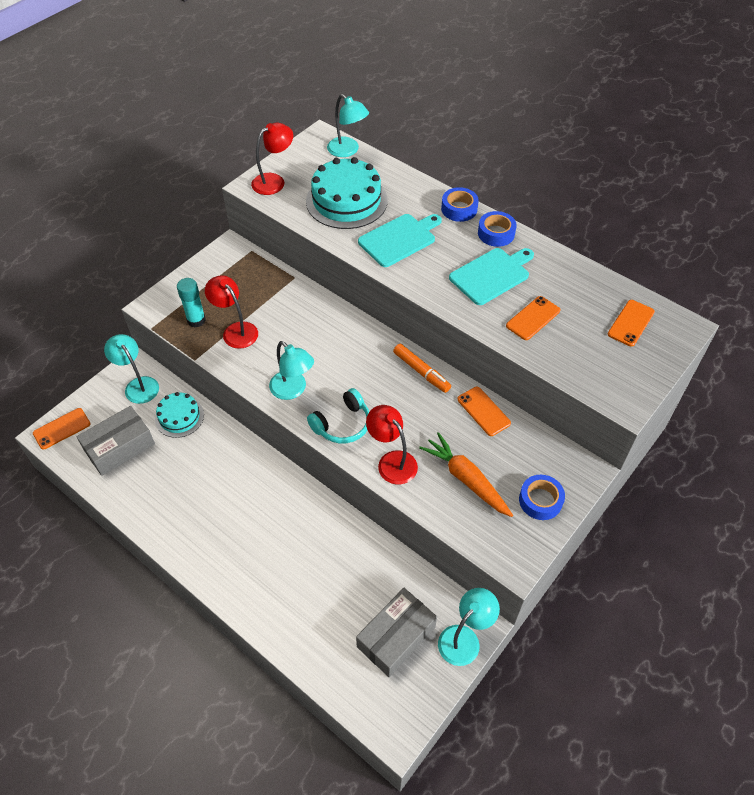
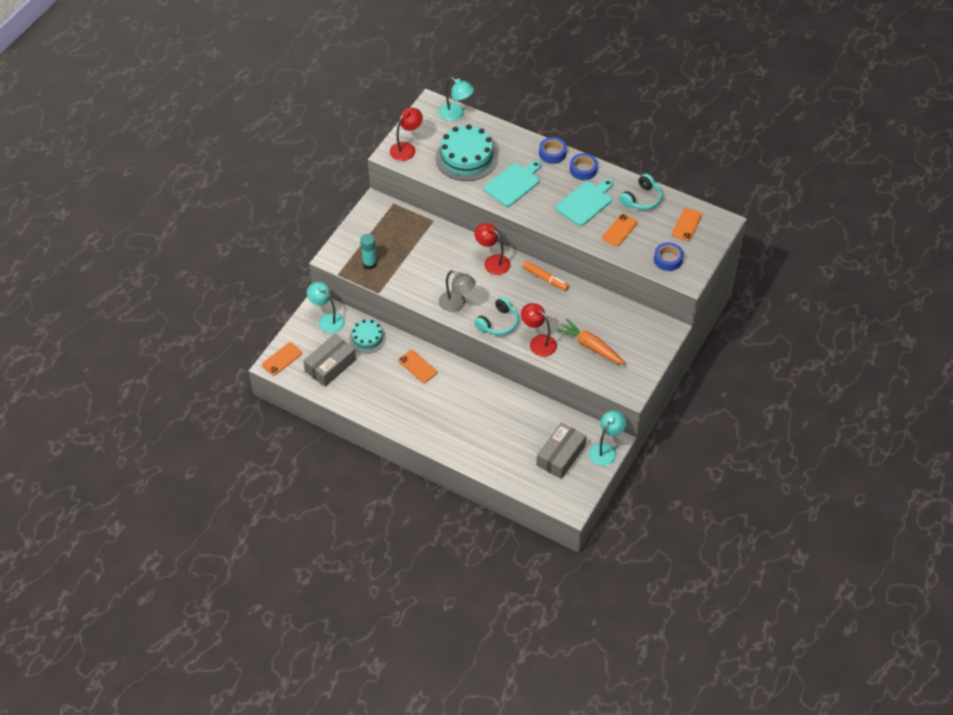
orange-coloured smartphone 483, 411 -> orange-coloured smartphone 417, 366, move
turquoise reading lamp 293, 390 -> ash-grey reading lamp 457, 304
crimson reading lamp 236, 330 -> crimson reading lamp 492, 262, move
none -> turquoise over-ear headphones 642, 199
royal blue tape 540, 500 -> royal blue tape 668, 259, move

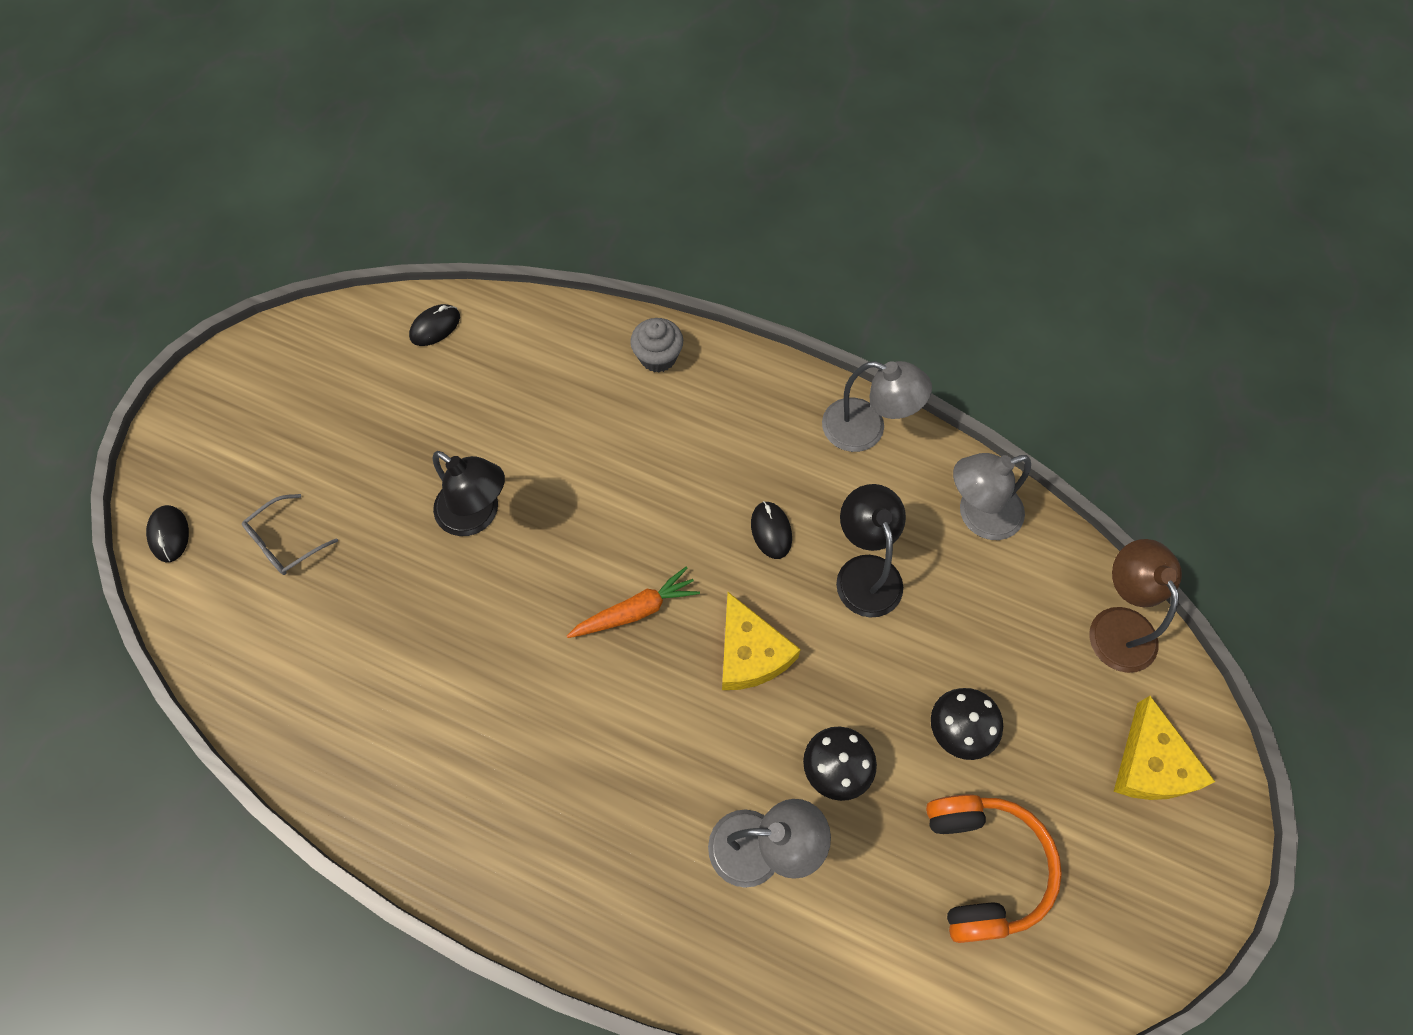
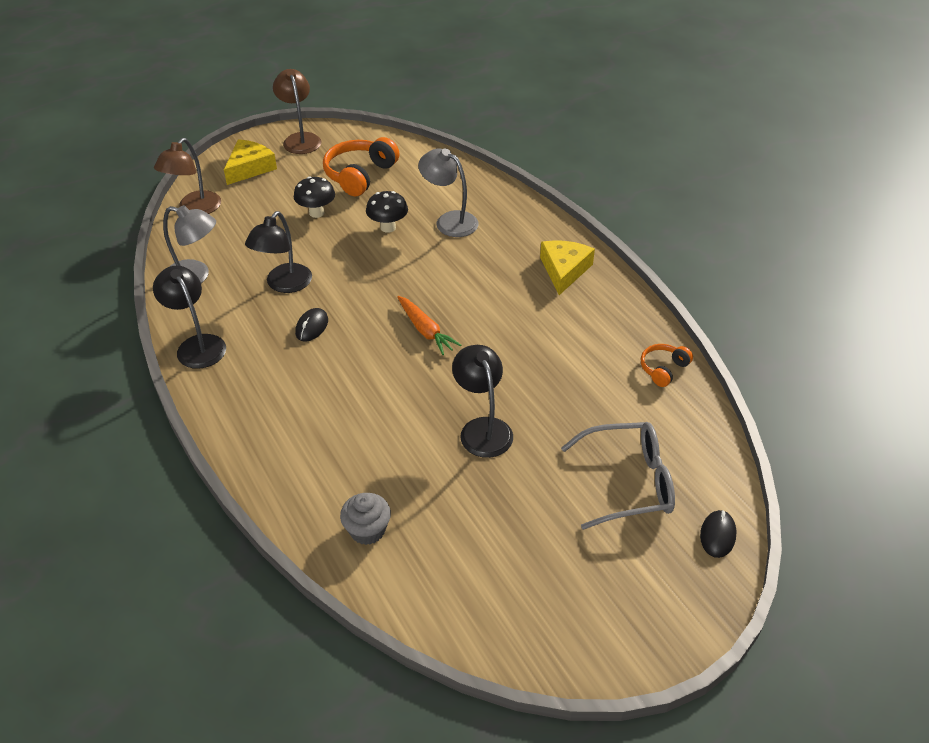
ash-grey reading lamp 866, 429 -> ebony reading lamp 197, 345
none -> dark brown reading lamp 300, 139
ash-grey muffin 658, 357 -> ash-grey muffin 367, 530, move
orange-coloured toy carrot 636, 610 -> orange-coloured toy carrot 425, 330, 135 degrees counterclockwise
bright yellow cheese 750, 653 -> bright yellow cheese 564, 270, move
ash-grey spectacles 285, 542 -> ash-grey spectacles 629, 482, x1.73
none -> orange-coloured over-ear headphones 663, 369
ebony mouse 435, 327 -> none

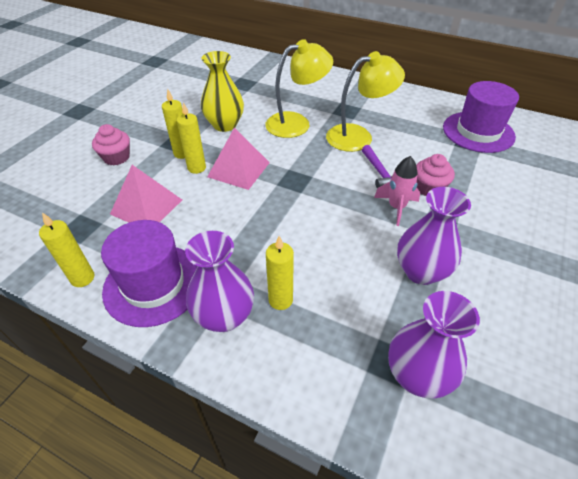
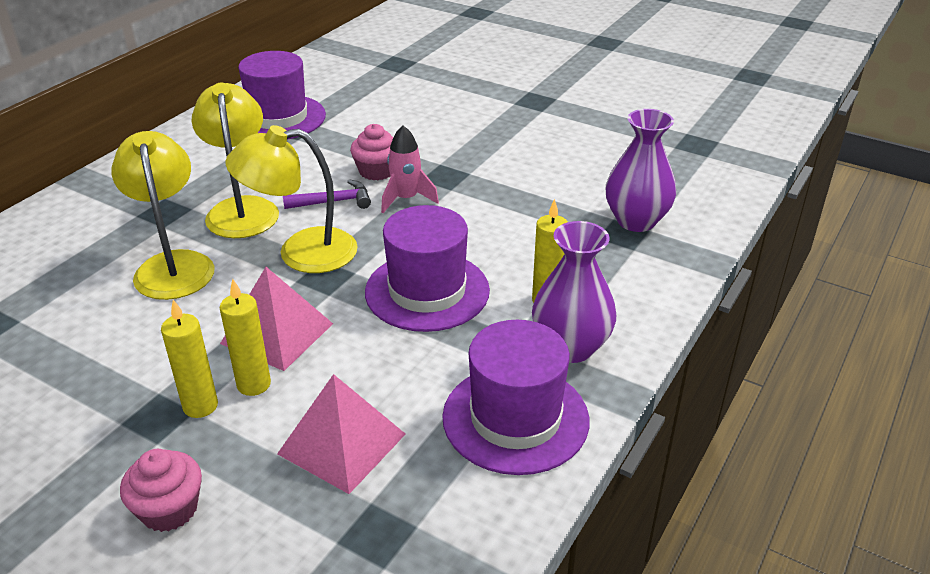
none -> bright yellow reading lamp 301, 252
none -> purple top hat 427, 291
bright yellow wax candle 82, 278 -> none
bright yellow tall vase 225, 125 -> none
purple tall vase 421, 271 -> none

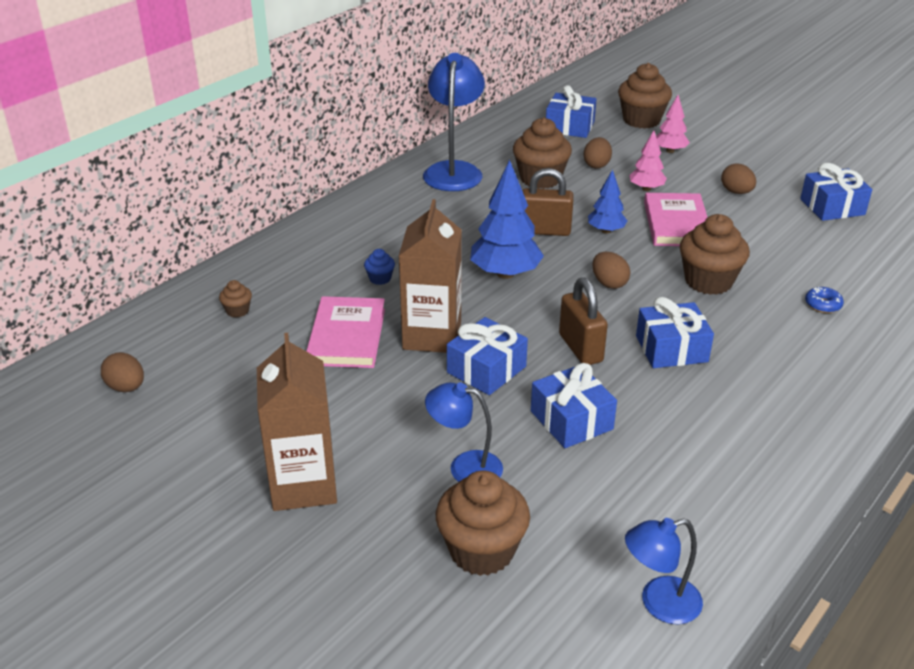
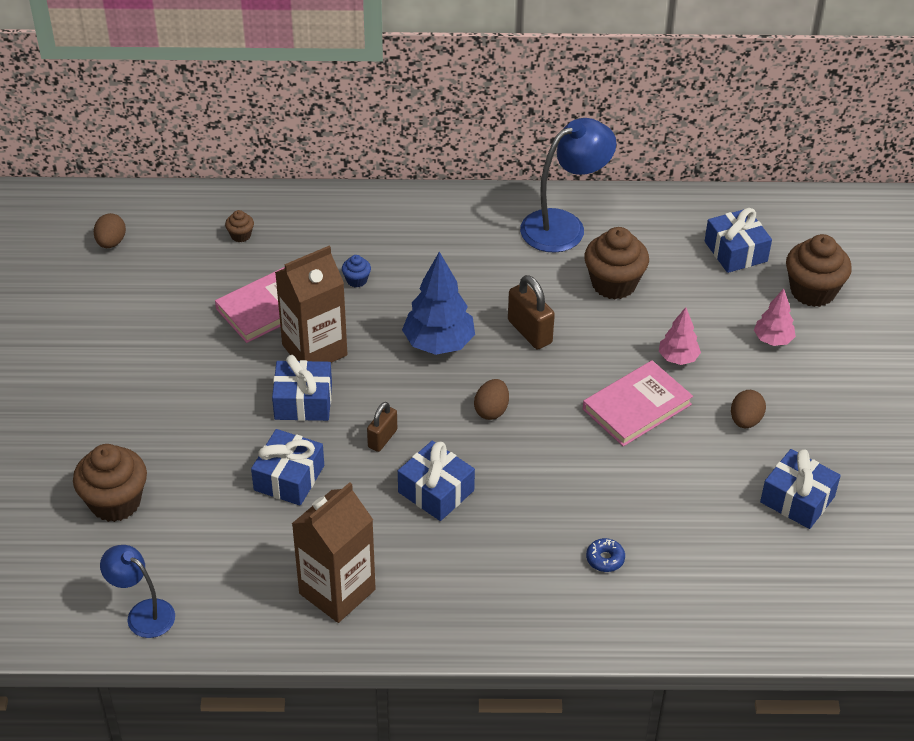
dark brown carton 303, 485 -> dark brown carton 337, 591, move
dark brown small lock 580, 348 -> dark brown small lock 382, 438, x0.65
royal blue reading lamp 465, 467 -> none
dark brown toy egg 596, 165 -> none
royal blue tree 606, 231 -> none
dark brown muffin 708, 281 -> none

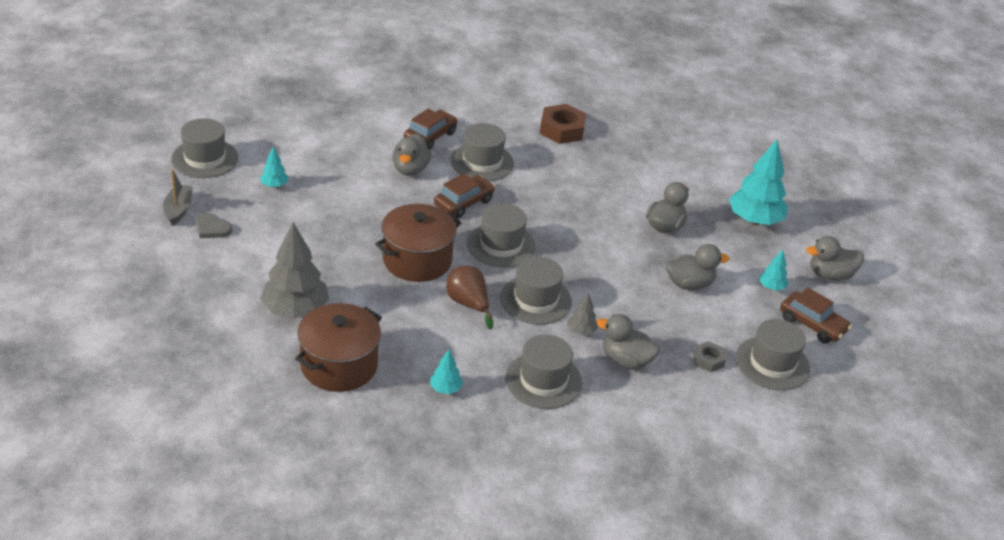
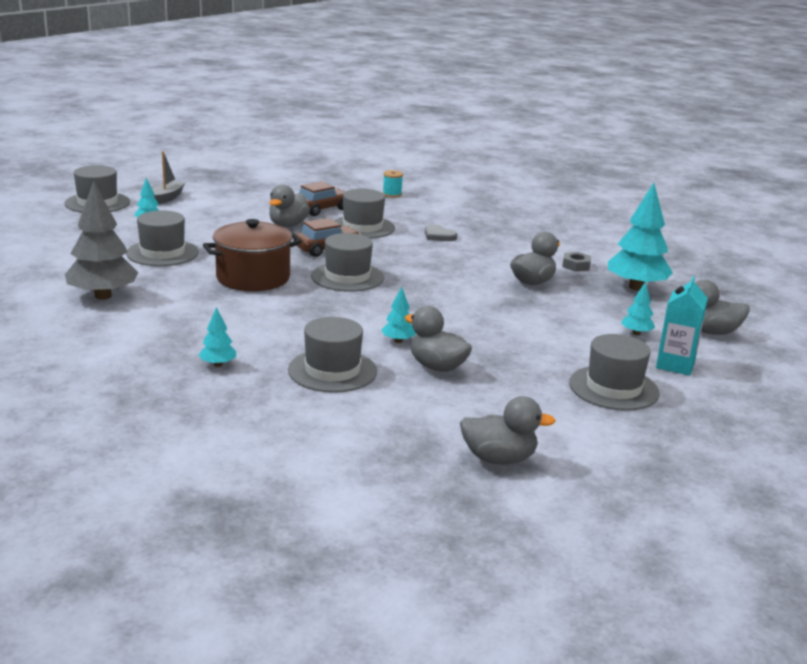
ash-grey top hat 535, 300 -> ash-grey top hat 162, 253, move
ash-grey sailboat 178, 210 -> ash-grey sailboat 168, 197, move
ash-grey tree 581, 331 -> turquoise tree 398, 341
none -> turquoise reel of thread 392, 194
ash-grey love heart 212, 228 -> ash-grey love heart 438, 236, move
ash-grey duck 689, 284 -> ash-grey duck 499, 458, move
ash-grey nut 708, 360 -> ash-grey nut 576, 266, move
dark brown car 812, 324 -> turquoise carton 675, 365
dark brown cooking pot 339, 365 -> none
dark brown toy pear 468, 304 -> none
dark brown nut 562, 129 -> none

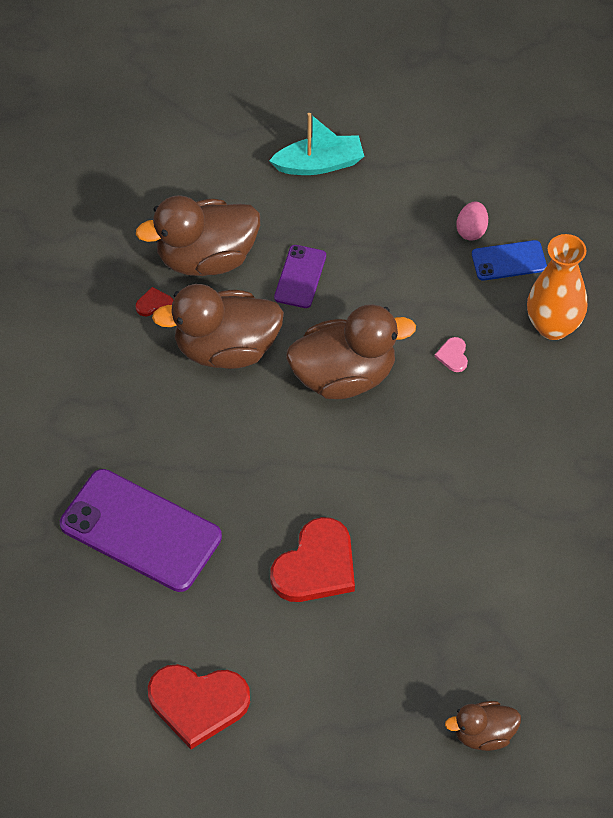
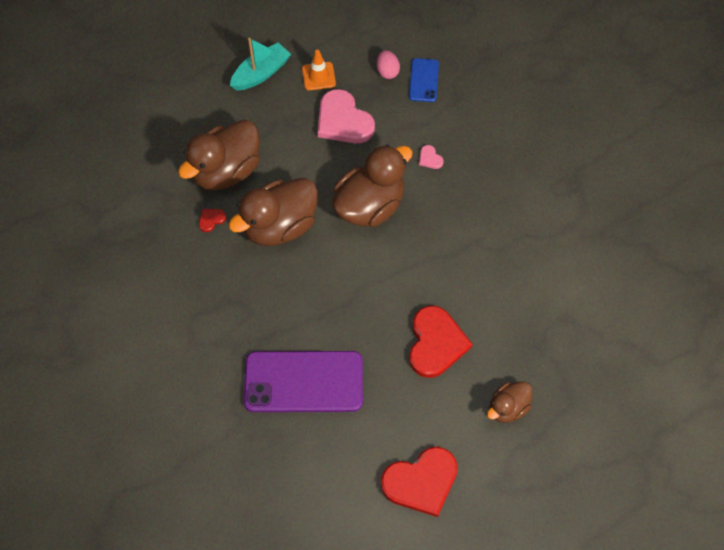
none -> orange-coloured safety cone 318, 76
none -> rosy love heart 343, 120
royal blue smartphone 509, 261 -> royal blue smartphone 423, 80, 45 degrees counterclockwise
dark brown duck 483, 734 -> dark brown duck 507, 408, move
purple smartphone 300, 277 -> none
orange-coloured tall vase 553, 326 -> none

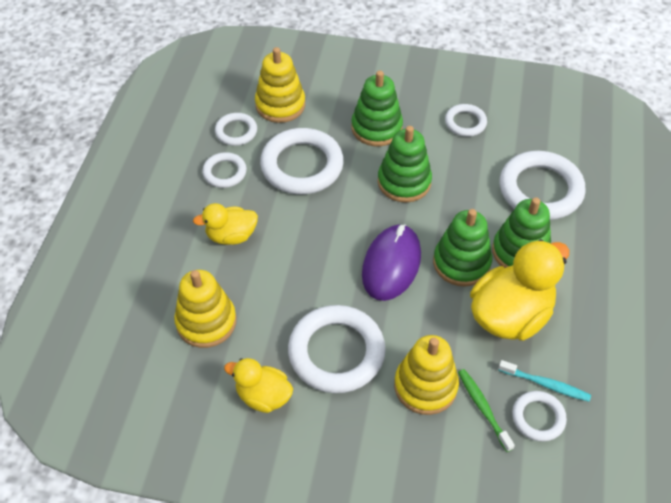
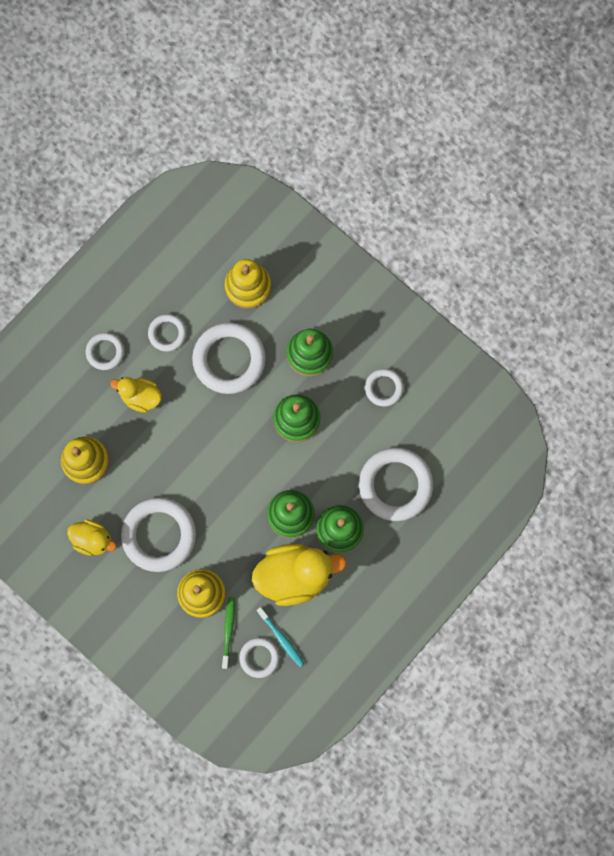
bright yellow duck 263, 396 -> bright yellow duck 93, 539, 150 degrees clockwise
white hoop 236, 131 -> white hoop 105, 352, move
purple mouse 391, 265 -> none

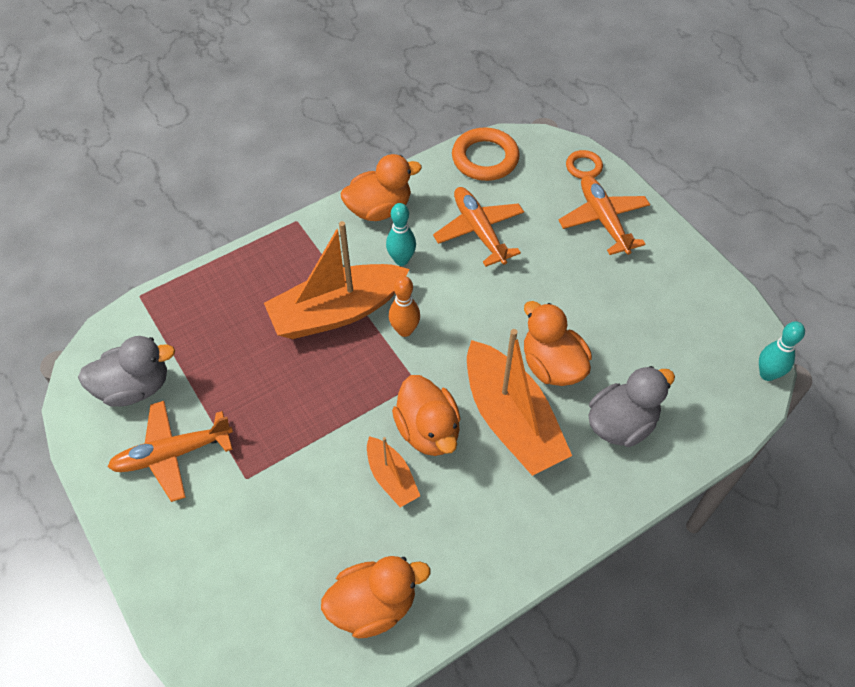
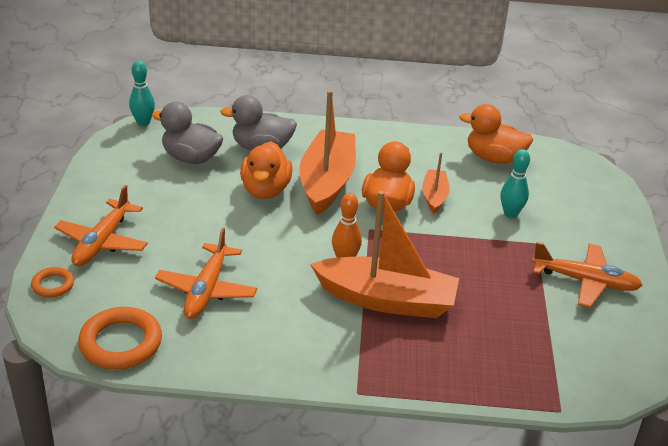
ash-grey duck 135, 387 -> ash-grey duck 191, 158, move
turquoise tenpin 401, 260 -> turquoise tenpin 510, 214, move
orange-coloured duck 379, 209 -> none

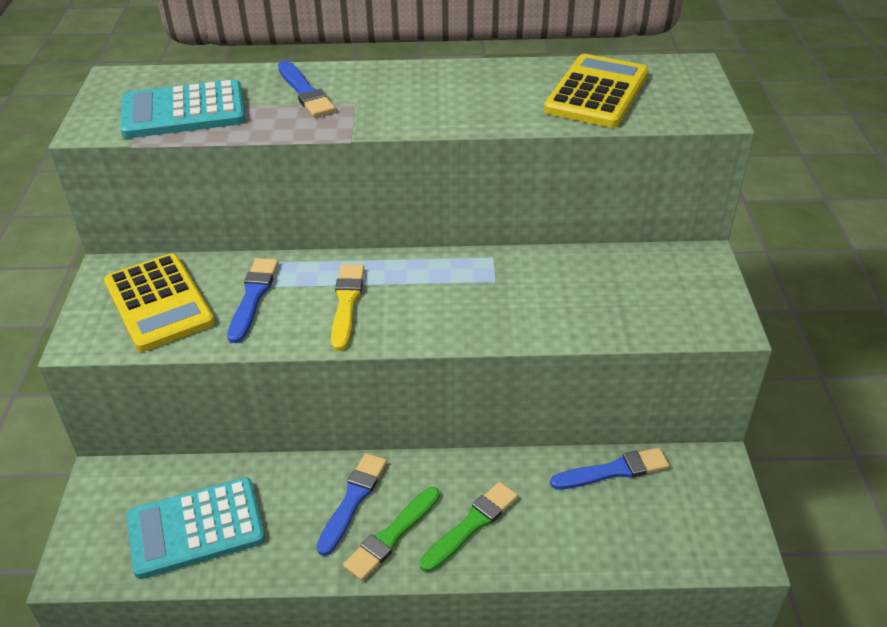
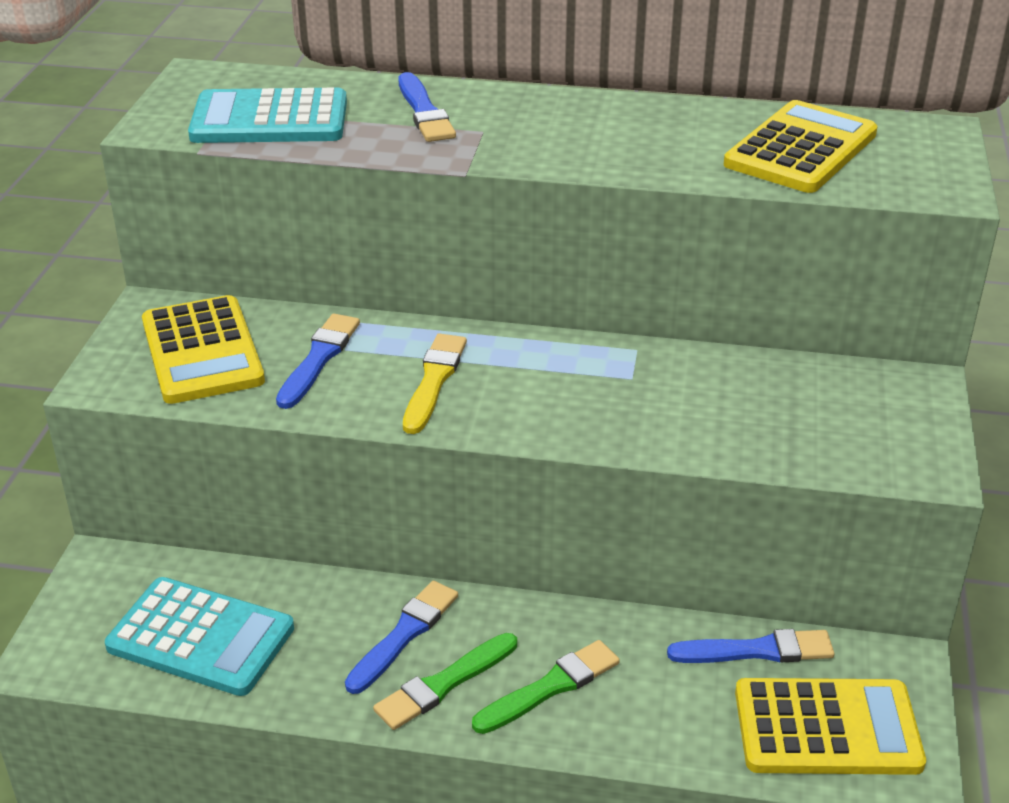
turquoise pocket calculator 196, 528 -> turquoise pocket calculator 201, 637, 150 degrees counterclockwise
none -> bright yellow pocket calculator 827, 728

